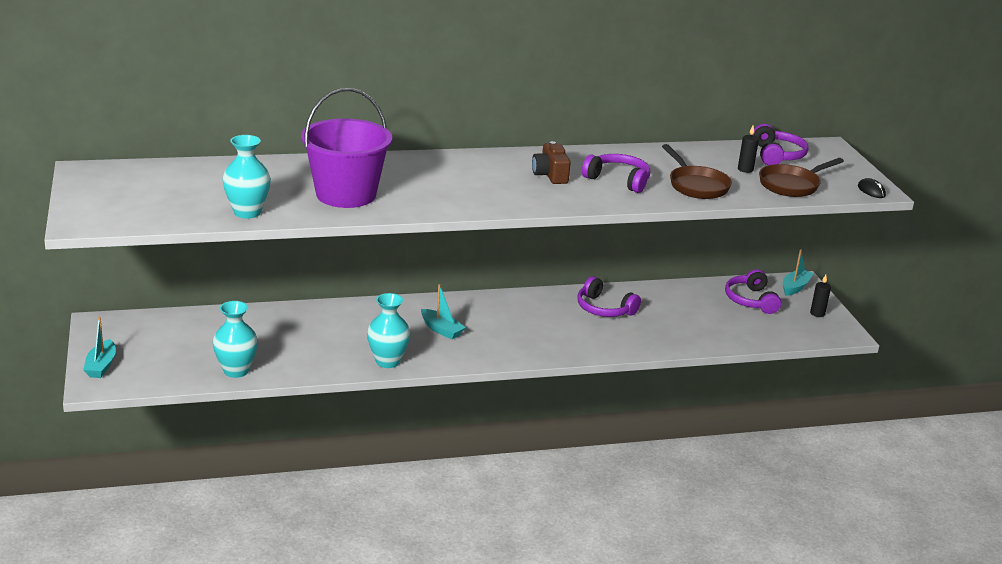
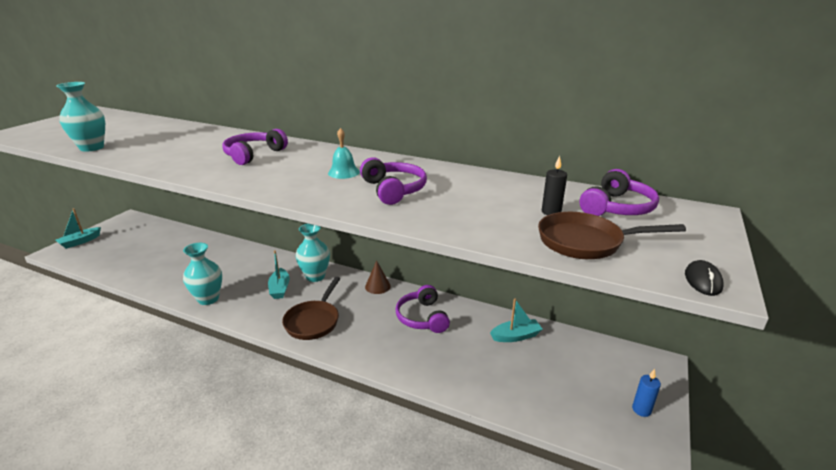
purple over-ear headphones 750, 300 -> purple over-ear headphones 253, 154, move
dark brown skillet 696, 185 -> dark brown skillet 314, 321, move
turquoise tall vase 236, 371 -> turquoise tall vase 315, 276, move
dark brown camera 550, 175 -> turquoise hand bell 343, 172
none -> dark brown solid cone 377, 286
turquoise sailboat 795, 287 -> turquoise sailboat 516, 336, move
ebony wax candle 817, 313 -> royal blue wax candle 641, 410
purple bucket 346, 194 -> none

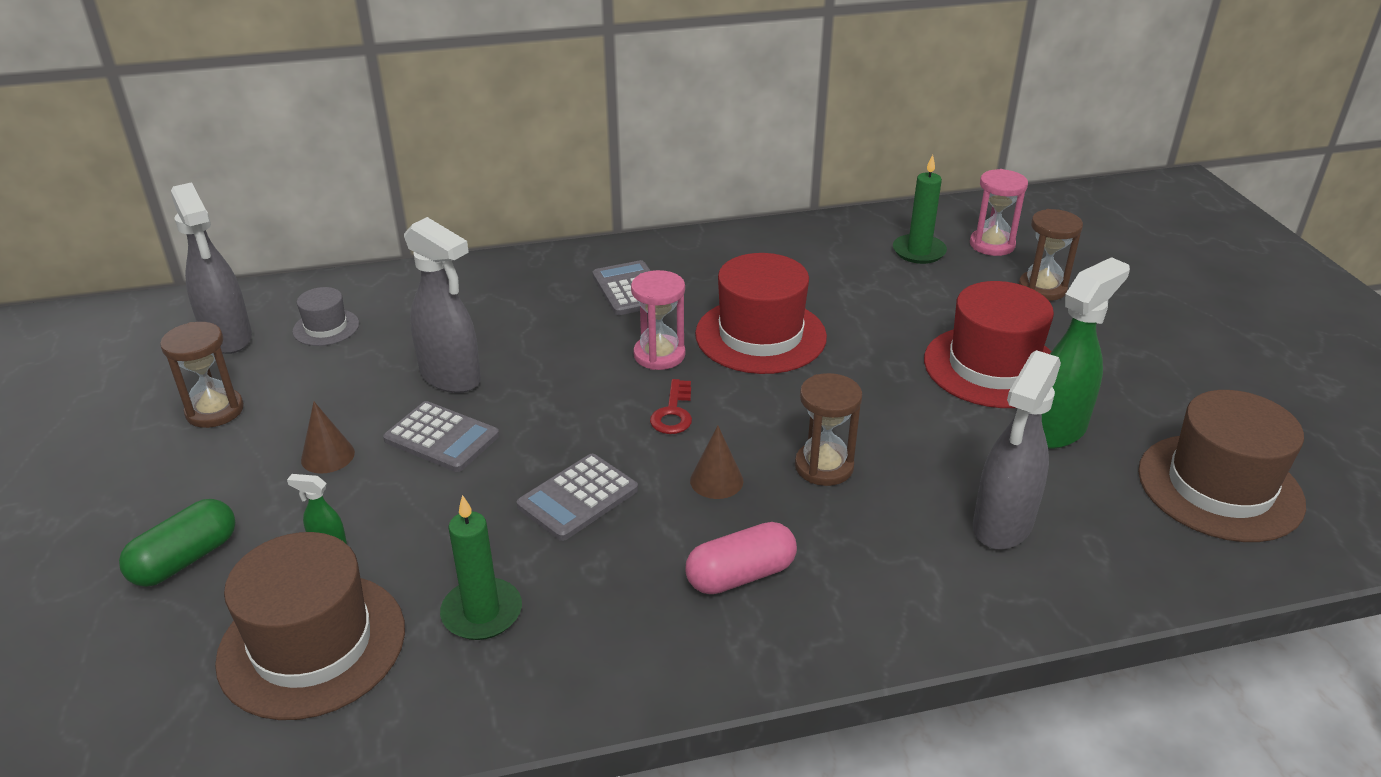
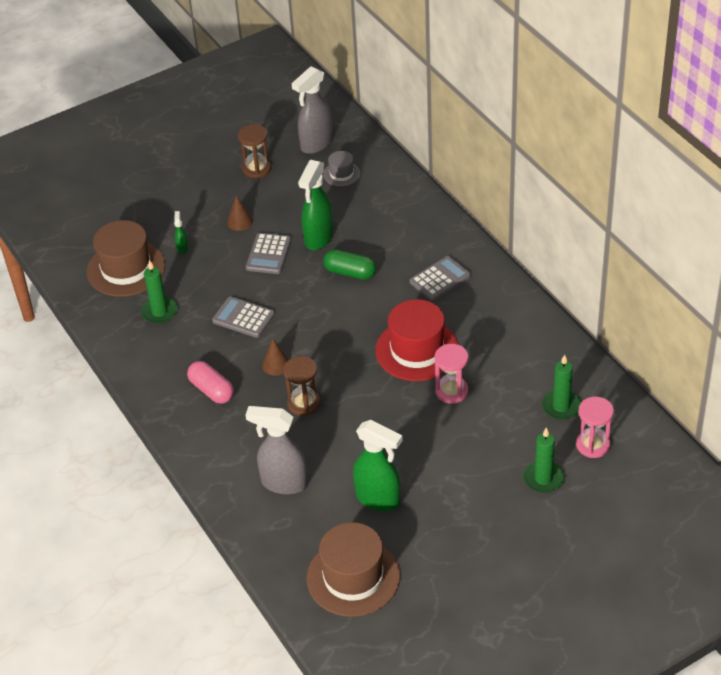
ash-grey sprayer 451, 378 -> green sprayer 318, 238
green pill shape 185, 559 -> green pill shape 350, 272, move
rosy sandglass 659, 355 -> rosy sandglass 451, 391, move
dark brown sandglass 1042, 288 -> green wax candle 543, 479
crimson key 673, 413 -> none
crimson top hat 992, 367 -> none

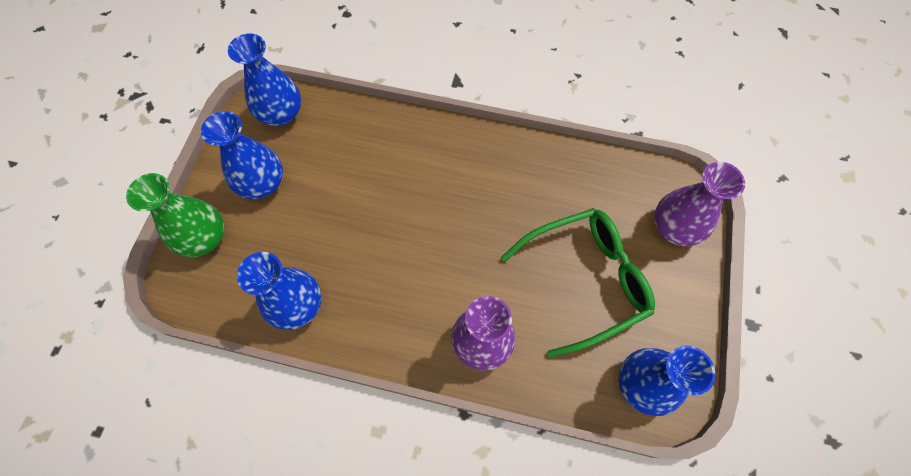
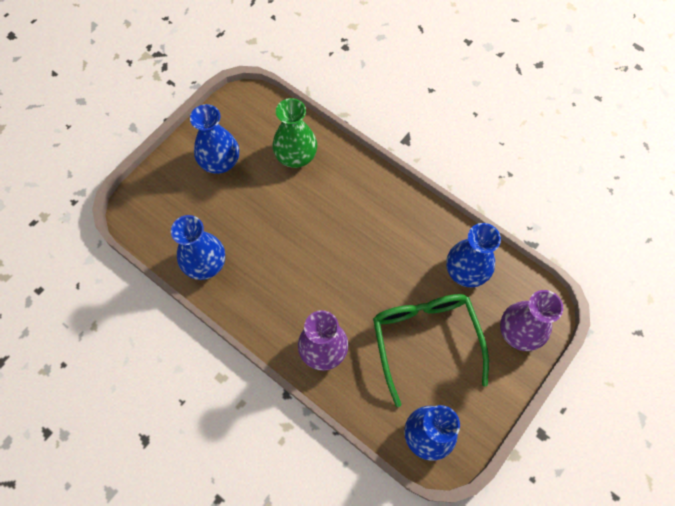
green tall vase 204, 238 -> green tall vase 296, 156, move
green spectacles 585, 280 -> green spectacles 425, 340, 105 degrees counterclockwise
royal blue tall vase 281, 113 -> royal blue tall vase 466, 270, move

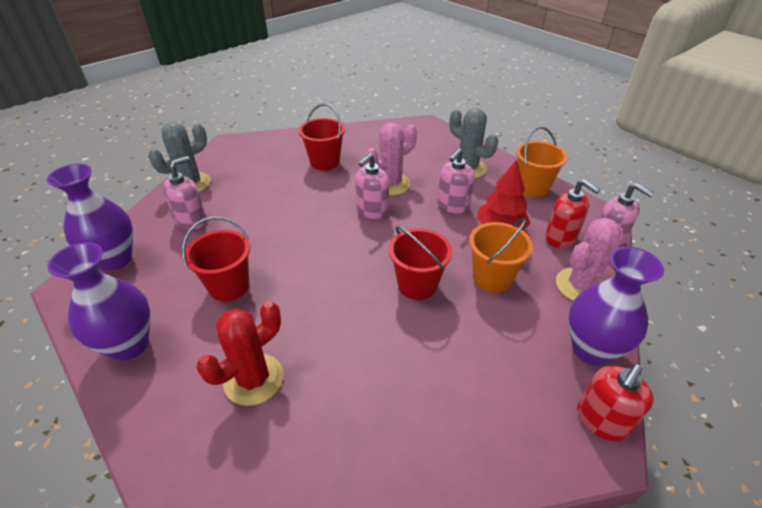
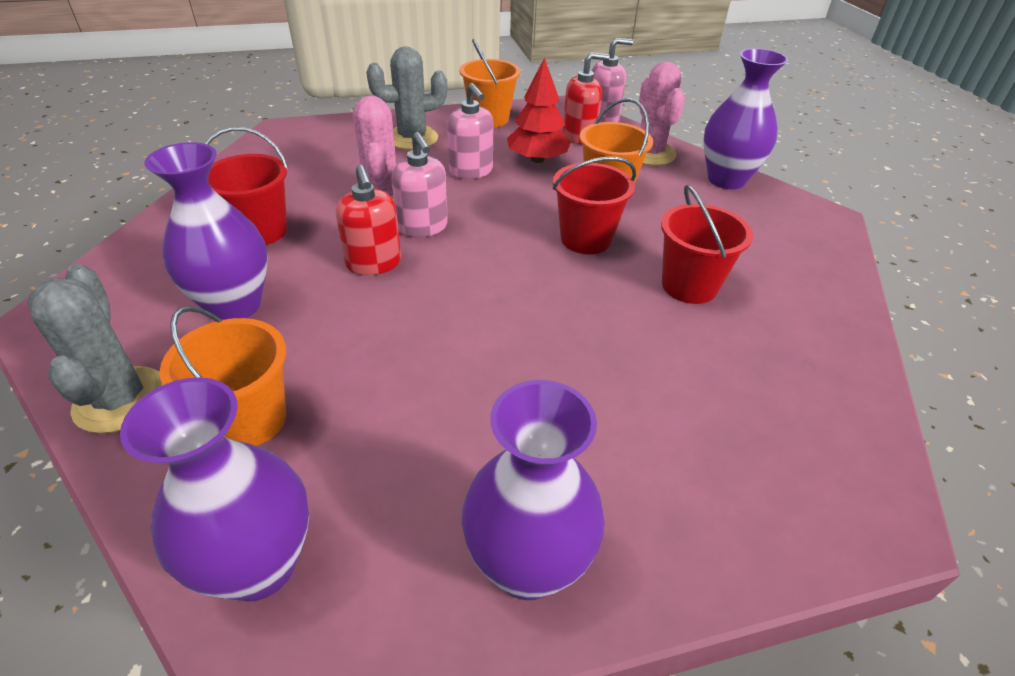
none -> purple tall vase 234, 306
rosy soap pump 191, 220 -> orange-coloured bucket 249, 420
crimson soap pump 601, 420 -> crimson soap pump 374, 263, move
crimson bucket 229, 286 -> crimson bucket 689, 286, move
crimson saguaro cactus 253, 379 -> none

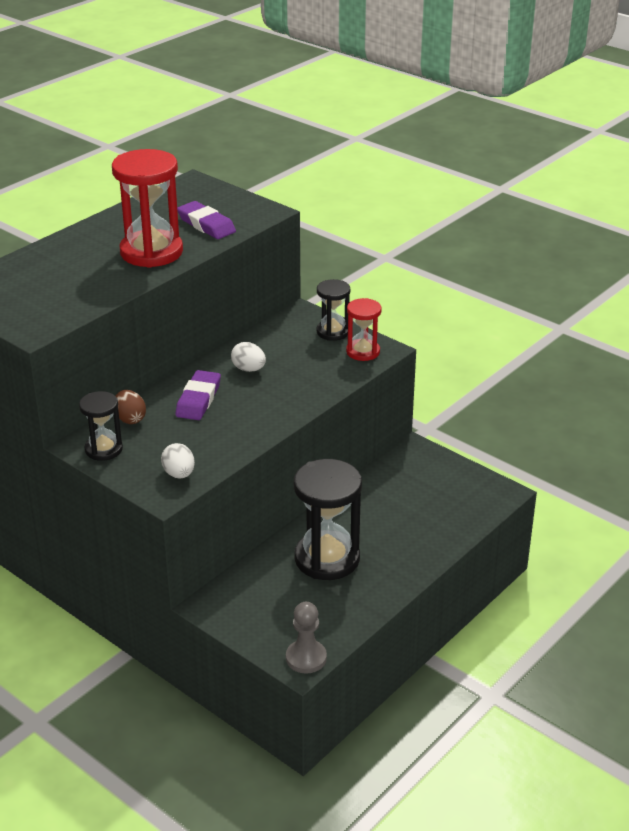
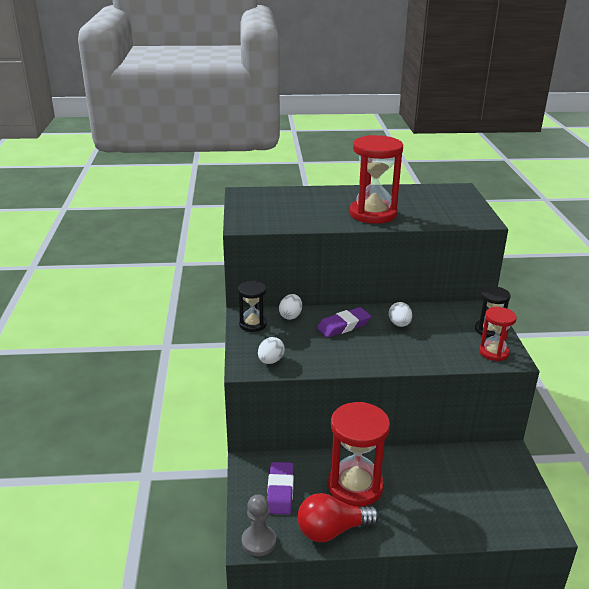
purple eraser 206, 225 -> purple eraser 280, 491, move
dark brown toy egg 130, 419 -> white toy egg 290, 316
none -> crimson bulb 332, 530
ebony sandglass 327, 558 -> crimson sandglass 355, 486

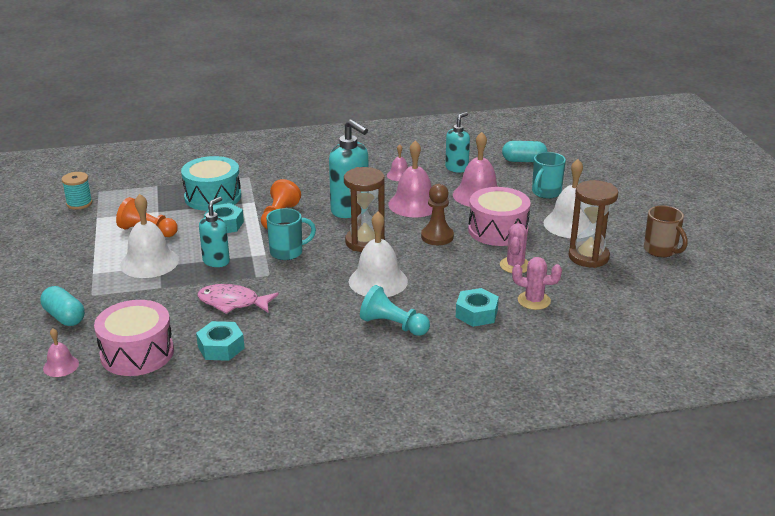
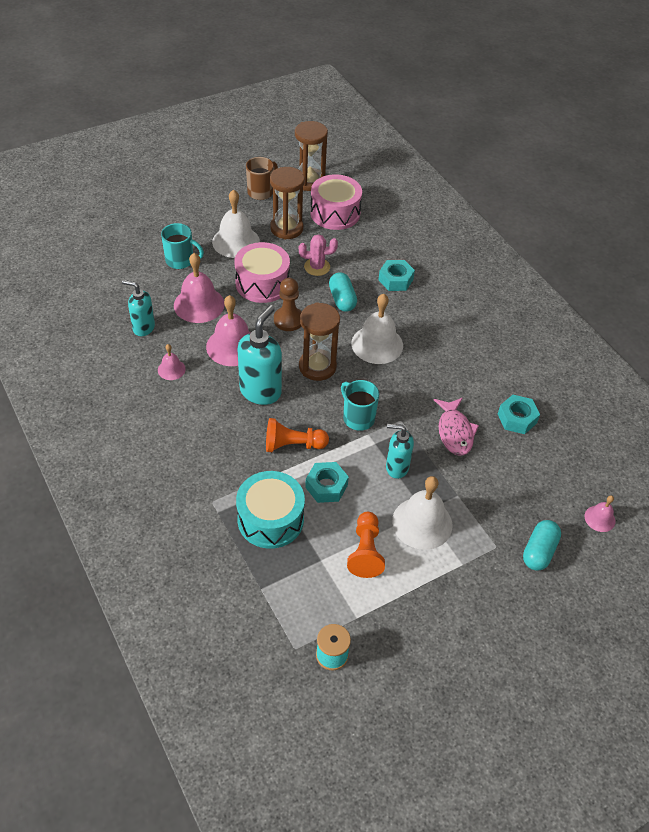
none -> dark brown sandglass 309, 181
rosy toy drum 137, 353 -> rosy toy drum 335, 213, move
turquoise pill shape 523, 161 -> turquoise pill shape 342, 299, move
turquoise game pawn 393, 325 -> none
rosy saguaro cactus 534, 300 -> none

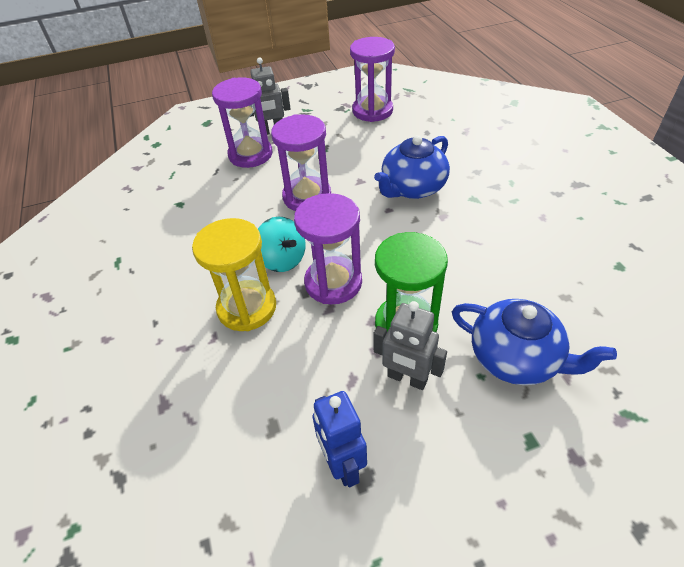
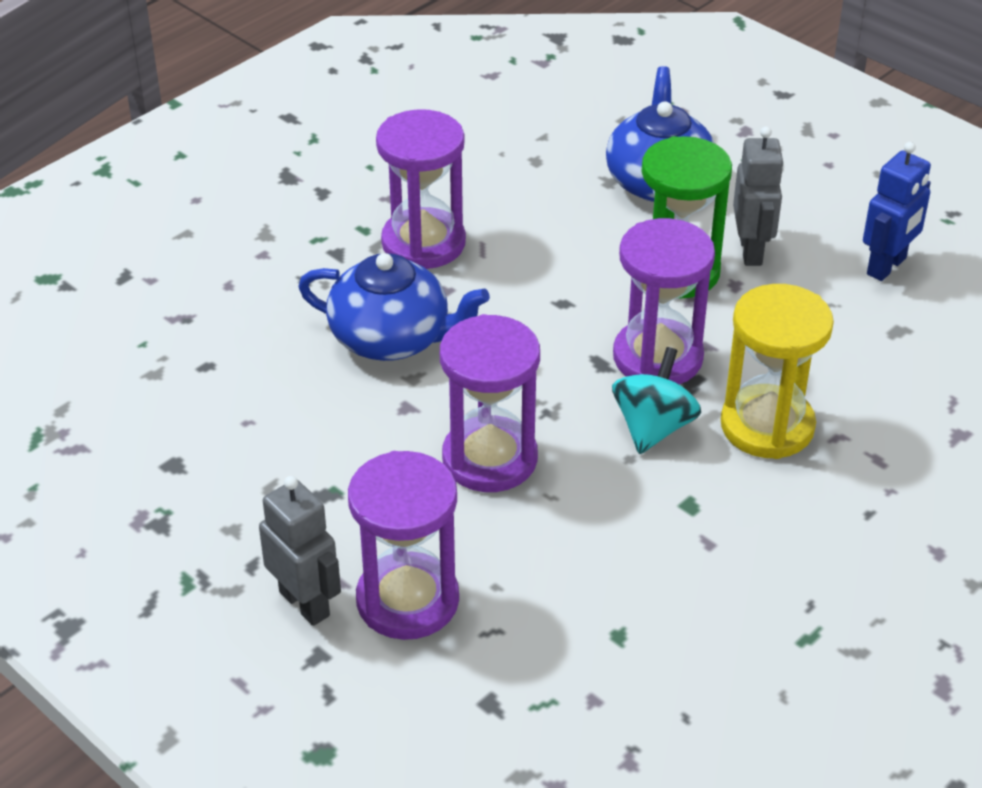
purple sandglass 372, 111 -> purple sandglass 423, 243, move

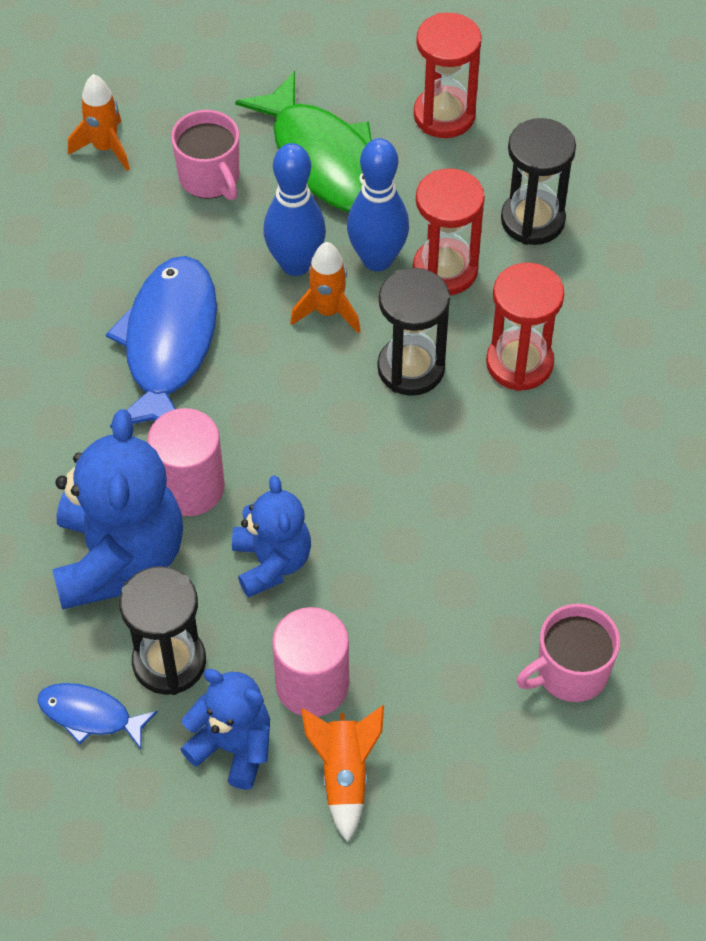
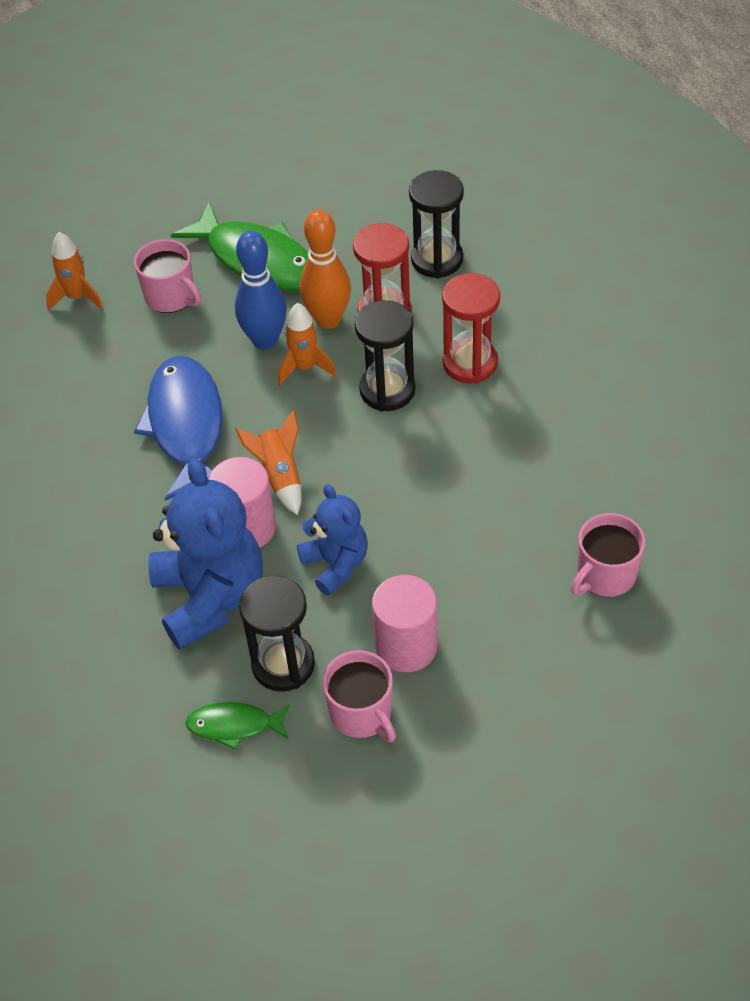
royal blue fish figure 90, 715 -> green fish figure 234, 725
orange-coloured rocket 344, 775 -> orange-coloured rocket 280, 476, move
royal blue tenpin 377, 259 -> orange-coloured tenpin 328, 319
royal blue teddy bear 233, 747 -> rosy tea mug 362, 713
crimson sandglass 444, 115 -> none

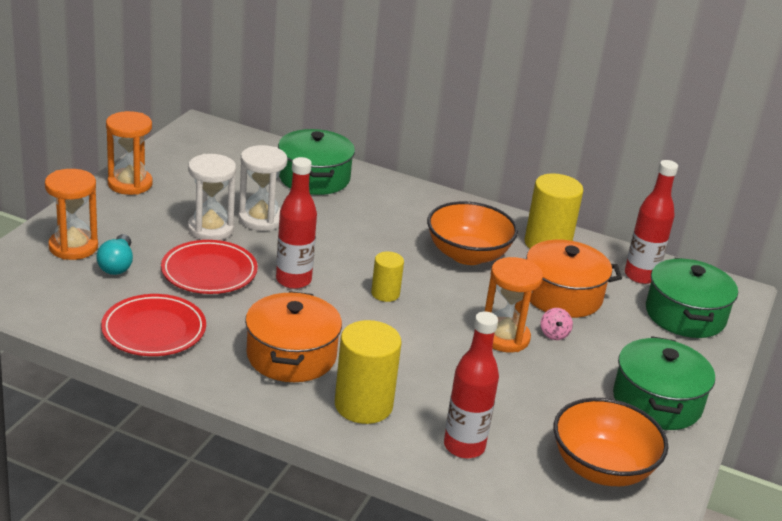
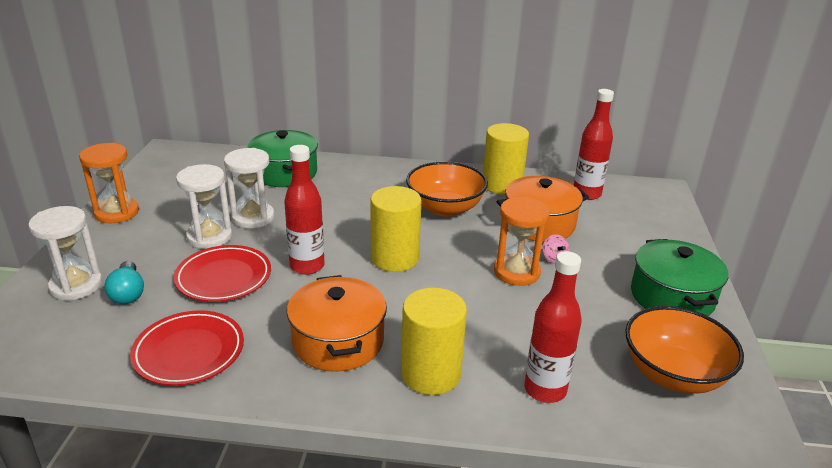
orange-coloured sandglass 73, 247 -> white sandglass 76, 285
bright yellow solid cylinder 385, 294 -> bright yellow solid cylinder 395, 258, x1.79
green cooking pot 685, 315 -> none

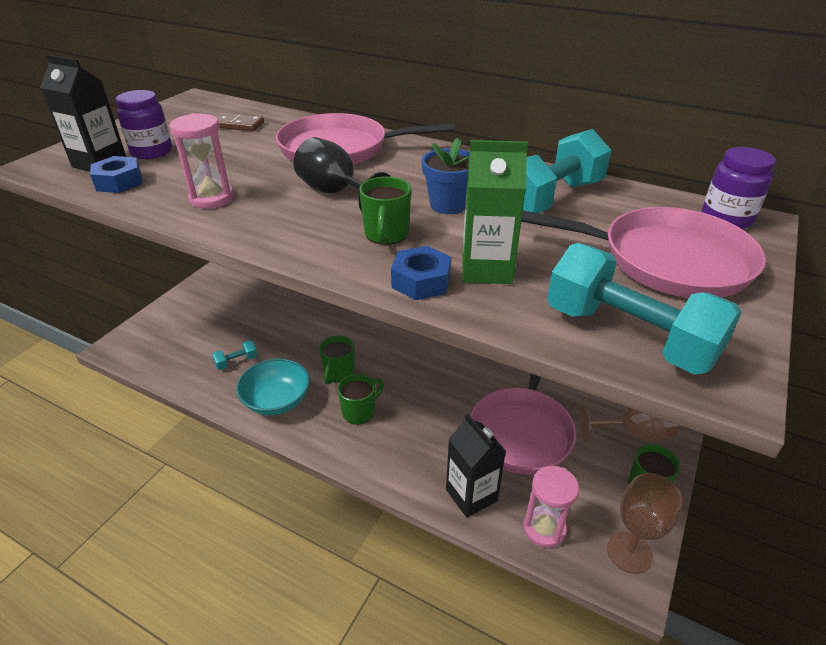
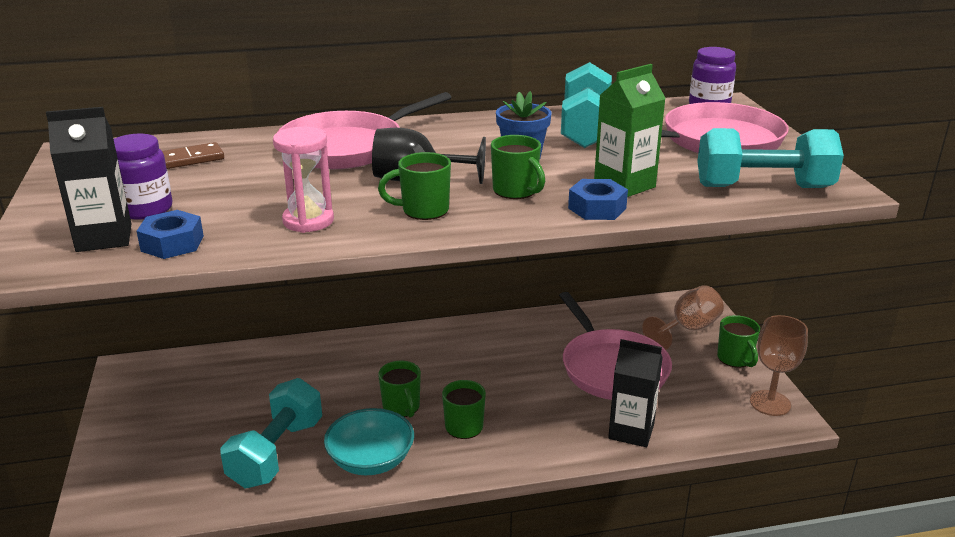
turquoise free weight 236, 362 -> turquoise free weight 277, 453, x2.16
none -> green tea mug 423, 210
rosy sandglass 544, 529 -> none

